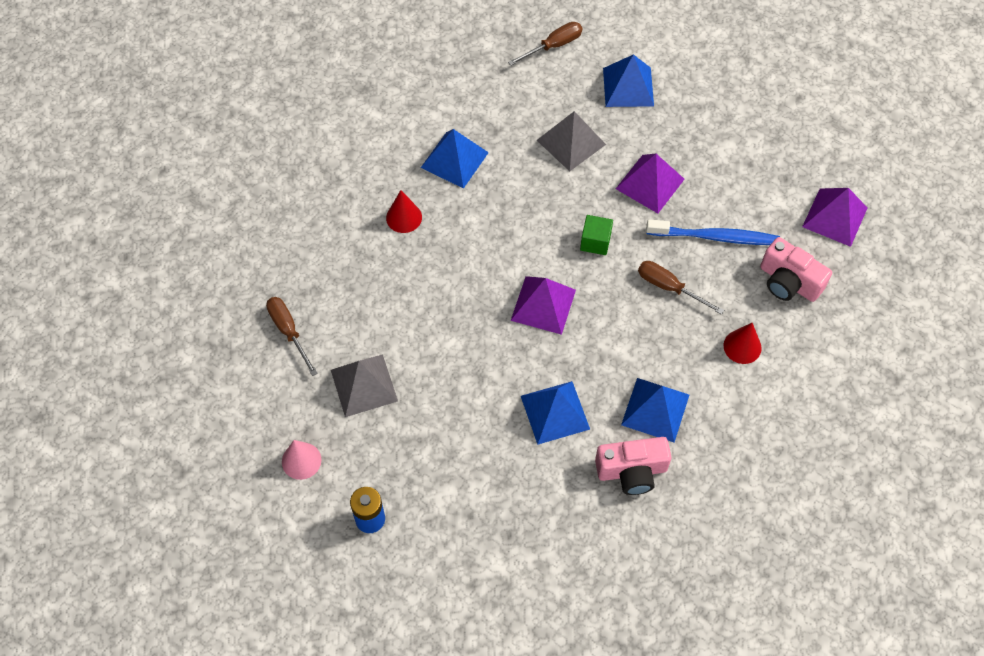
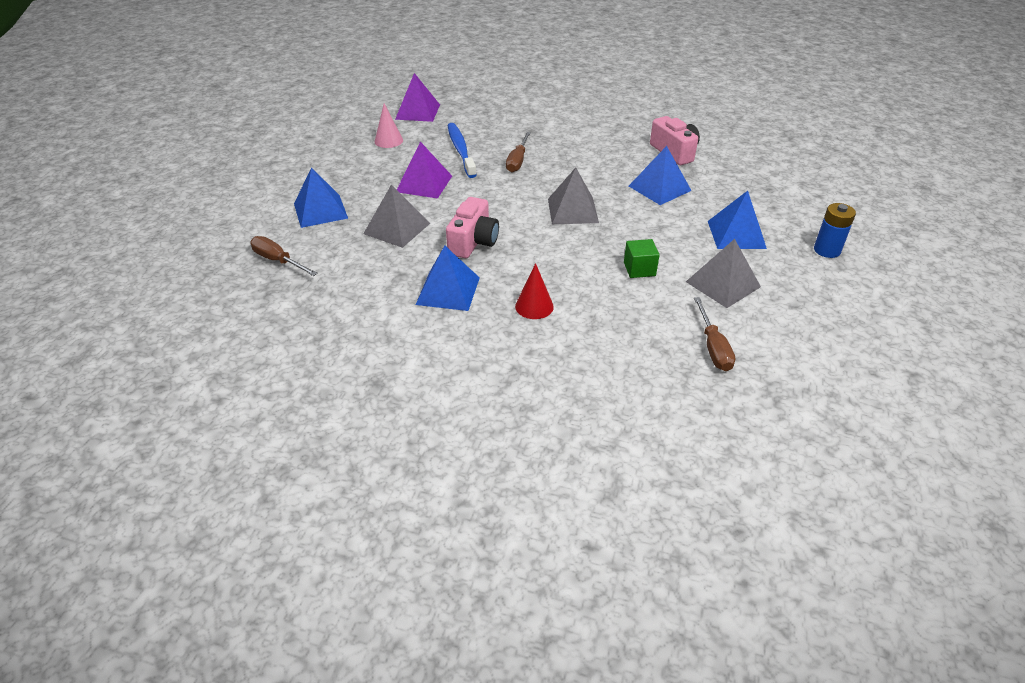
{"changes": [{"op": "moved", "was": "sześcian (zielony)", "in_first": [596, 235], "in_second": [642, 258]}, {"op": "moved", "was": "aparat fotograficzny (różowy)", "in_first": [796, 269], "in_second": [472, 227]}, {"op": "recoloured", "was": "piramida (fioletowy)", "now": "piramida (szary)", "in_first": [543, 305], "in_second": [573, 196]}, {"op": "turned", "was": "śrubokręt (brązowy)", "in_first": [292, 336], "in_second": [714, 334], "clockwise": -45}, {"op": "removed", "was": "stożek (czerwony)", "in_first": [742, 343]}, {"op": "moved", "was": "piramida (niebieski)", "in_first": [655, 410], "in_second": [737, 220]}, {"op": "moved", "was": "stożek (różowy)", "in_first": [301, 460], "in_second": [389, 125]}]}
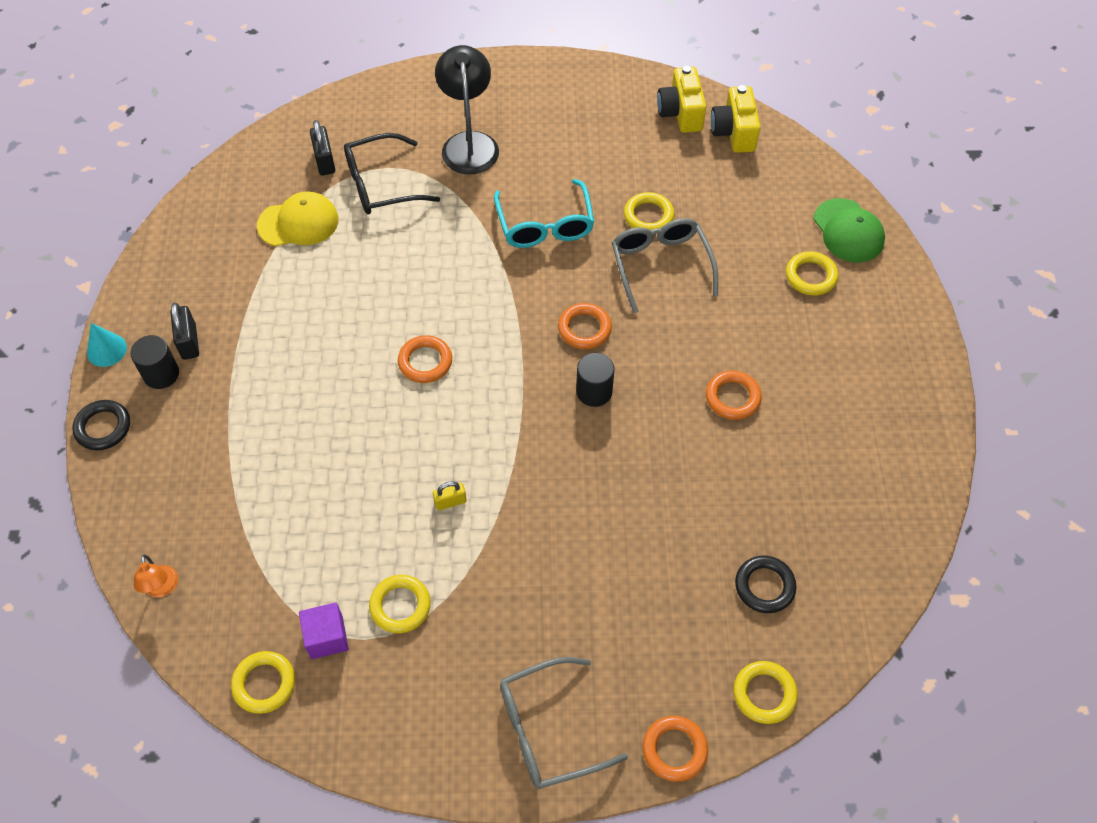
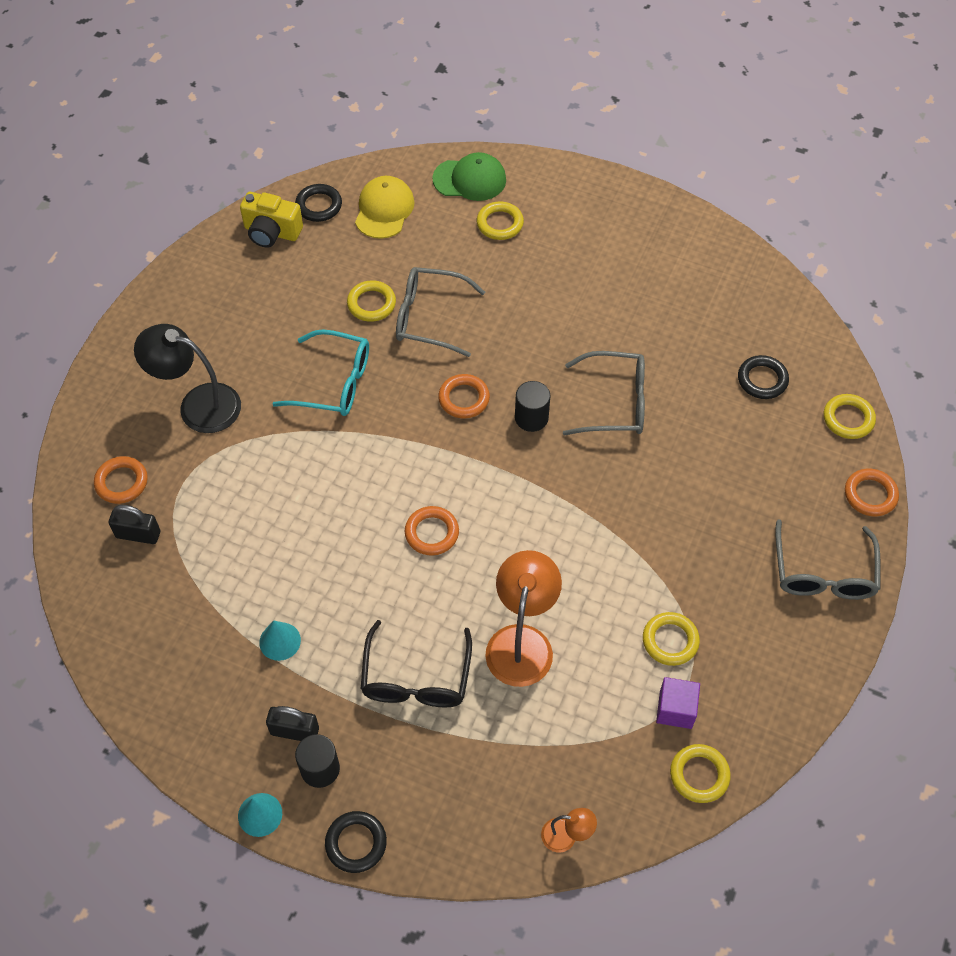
{"changes": [{"op": "replaced", "was": "aparat fotograficzny (żółty)", "now": "pierścień (czarny)", "in_first": [736, 119], "in_second": [318, 203]}, {"op": "moved", "was": "okulary (czarny)", "in_first": [392, 173], "in_second": [416, 664]}, {"op": "moved", "was": "czapka (żółty)", "in_first": [298, 218], "in_second": [385, 207]}, {"op": "moved", "was": "pierścień (pomarańczowy)", "in_first": [734, 395], "in_second": [121, 480]}, {"op": "removed", "was": "kłódka (żółty)", "in_first": [450, 495]}, {"op": "added", "now": "okulary (szary)", "in_second": [604, 393]}, {"op": "added", "now": "lampka (pomarańczowy)", "in_second": [523, 618]}, {"op": "added", "now": "stożek (turkusowy)", "in_second": [280, 640]}]}
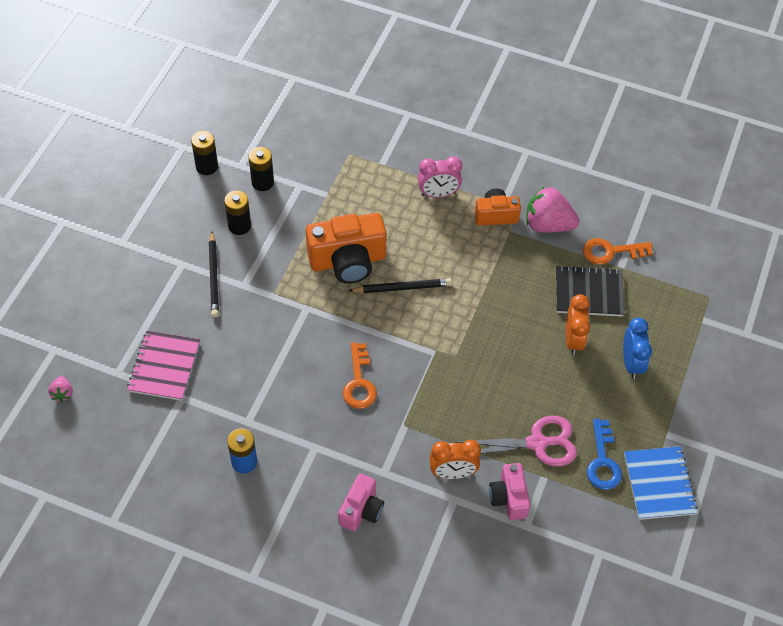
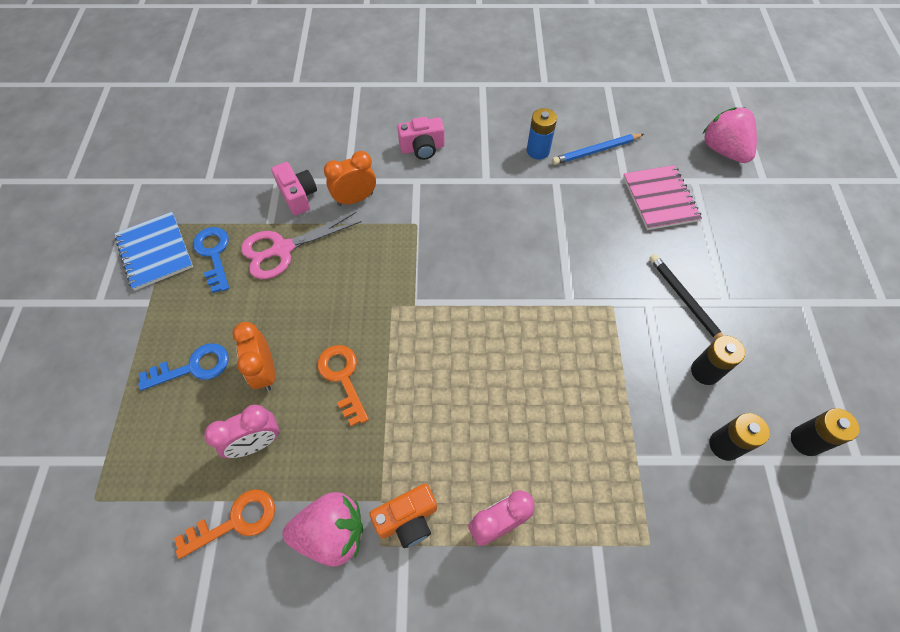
{"changes": [{"op": "removed", "was": "aparat fotograficzny (pomarańczowy)", "in_first": [346, 248]}, {"op": "replaced", "was": "zeszyt (czarny)", "now": "budzik (różowy)", "in_first": [590, 291], "in_second": [241, 431]}, {"op": "removed", "was": "ołówek (czarny)", "in_first": [400, 285]}, {"op": "replaced", "was": "budzik (niebieski)", "now": "klucz (niebieski)", "in_first": [637, 348], "in_second": [183, 367]}, {"op": "moved", "was": "klucz (pomarańczowy)", "in_first": [360, 376], "in_second": [343, 385]}, {"op": "resized", "was": "truskawka (różowy)", "in_first": [60, 389], "in_second": [730, 135], "ratio": 2.13}, {"op": "turned", "was": "aparat fotograficzny (różowy)", "in_first": [361, 502], "in_second": [421, 138], "clockwise": -105}, {"op": "added", "now": "ołówek (niebieski)", "in_second": [598, 149]}]}
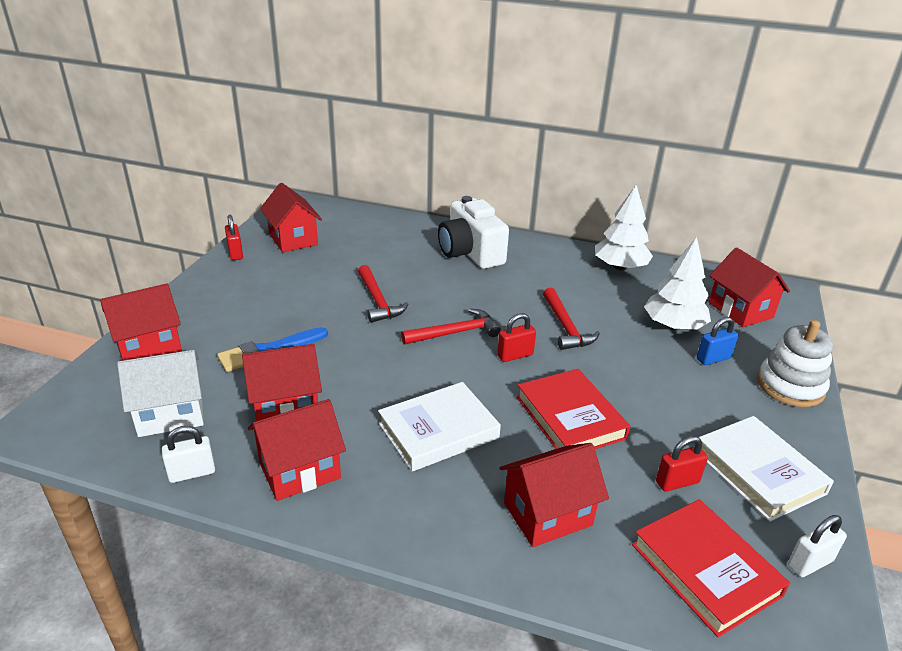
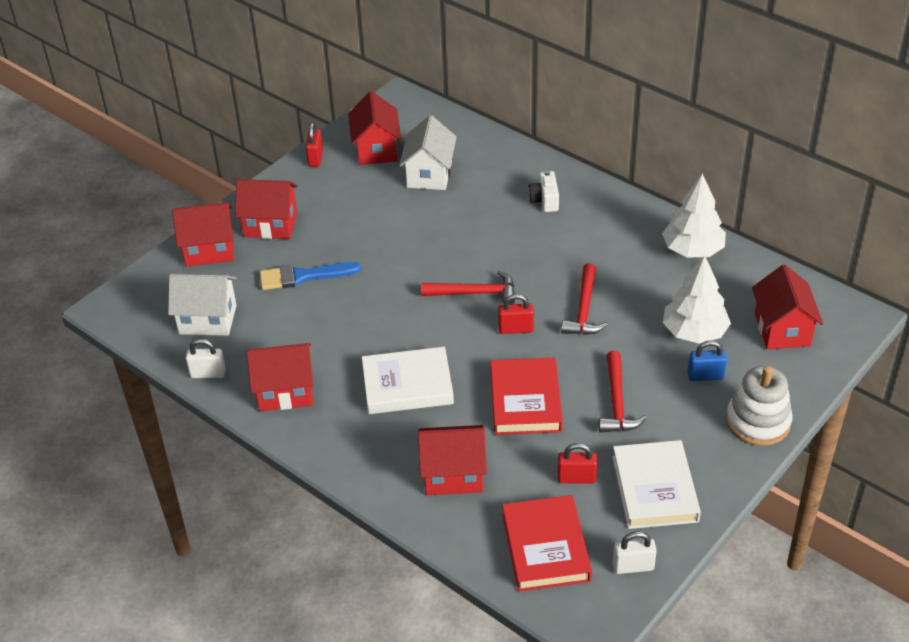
{"changes": [{"op": "resized", "was": "aparat fotograficzny (biały)", "in_first": [473, 232], "in_second": [543, 191], "ratio": 0.49}, {"op": "moved", "was": "młotek (czerwony)", "in_first": [383, 294], "in_second": [623, 392]}, {"op": "moved", "was": "domek (czerwony)", "in_first": [282, 382], "in_second": [266, 209]}, {"op": "added", "now": "domek (biały)", "in_second": [428, 152]}]}
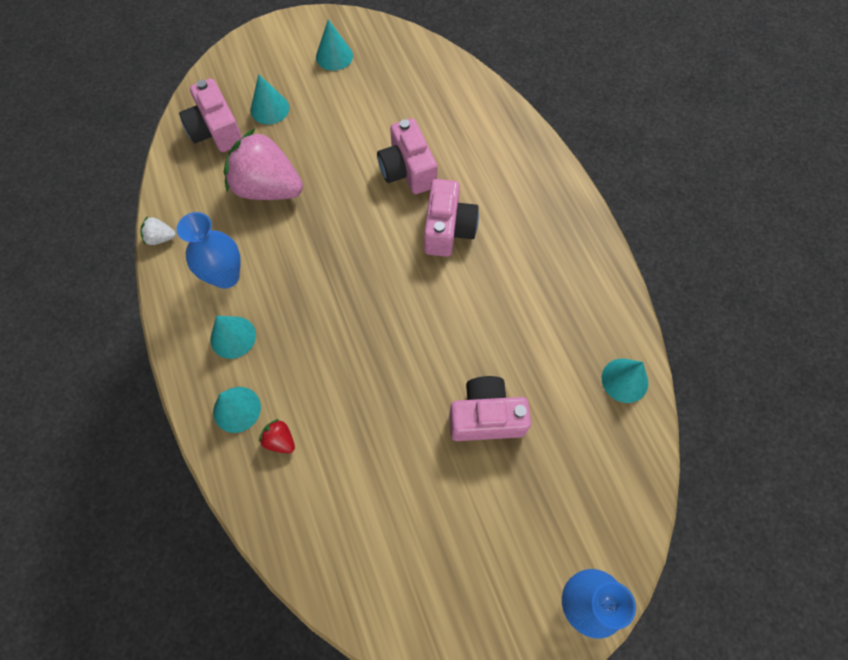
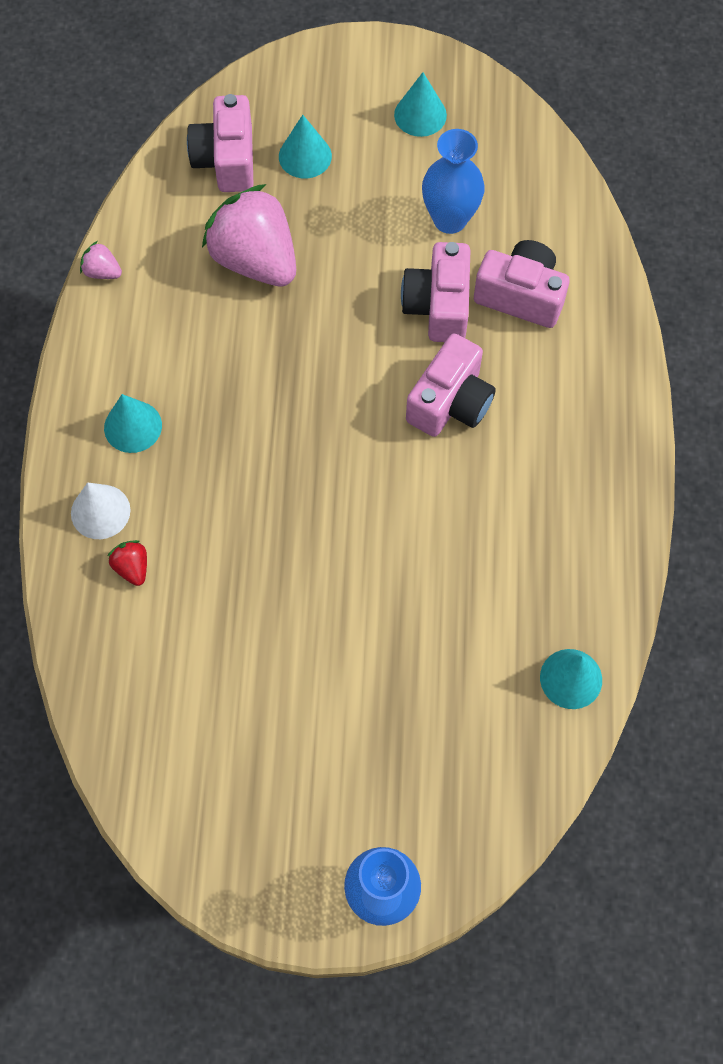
{"changes": [{"op": "moved", "was": "wazon (niebieski)", "in_first": [208, 250], "in_second": [453, 181]}, {"op": "recoloured", "was": "truskawka (biały)", "now": "truskawka (różowy)", "in_first": [158, 231], "in_second": [101, 260]}, {"op": "moved", "was": "aparat fotograficzny (różowy)", "in_first": [490, 408], "in_second": [522, 284]}, {"op": "recoloured", "was": "stożek (turkusowy)", "now": "stożek (biały)", "in_first": [237, 410], "in_second": [100, 511]}]}
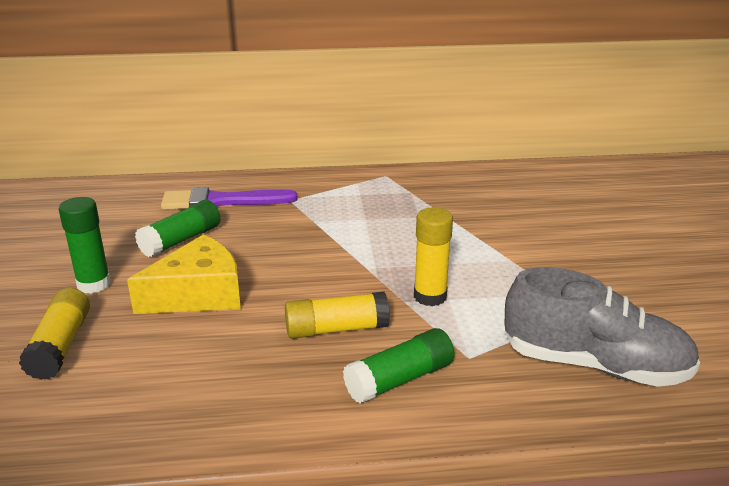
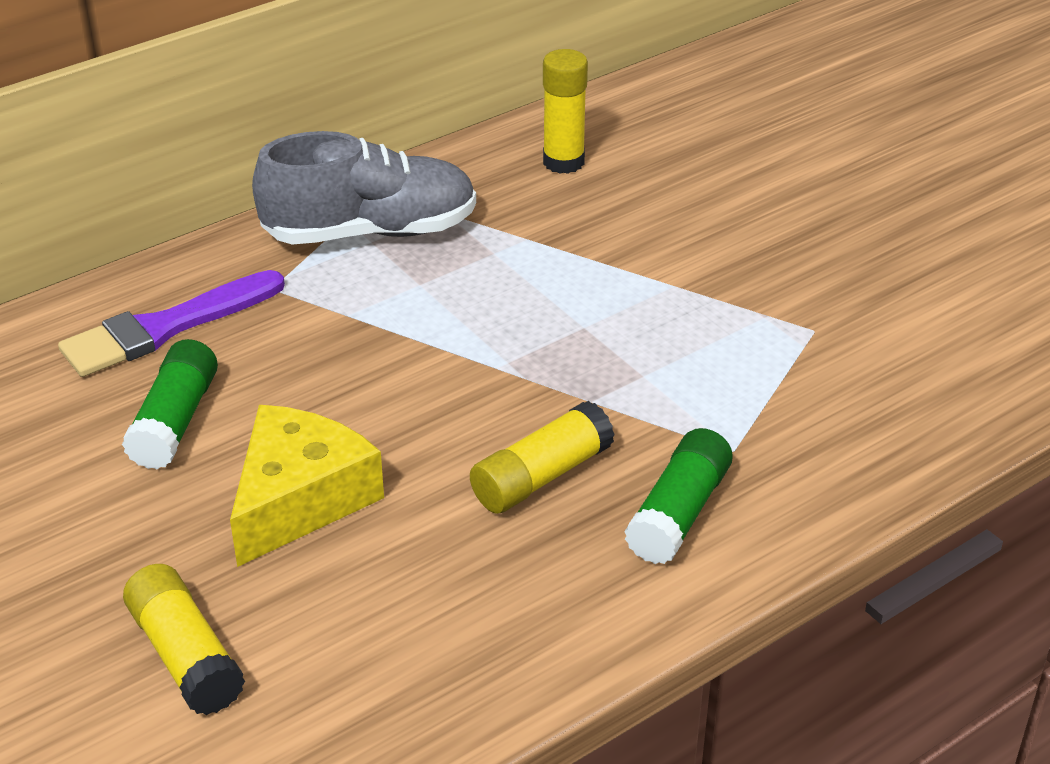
{"changes": [{"op": "removed", "was": "klej w sztyfcie (zielony)", "in_first": [85, 245]}, {"op": "moved", "was": "klej w sztyfcie (żółty)", "in_first": [433, 257], "in_second": [565, 111]}, {"op": "moved", "was": "but (szary)", "in_first": [602, 327], "in_second": [364, 188]}]}
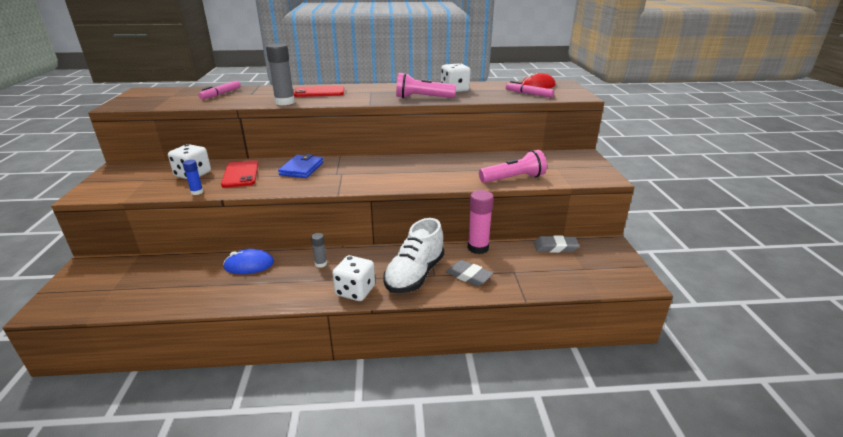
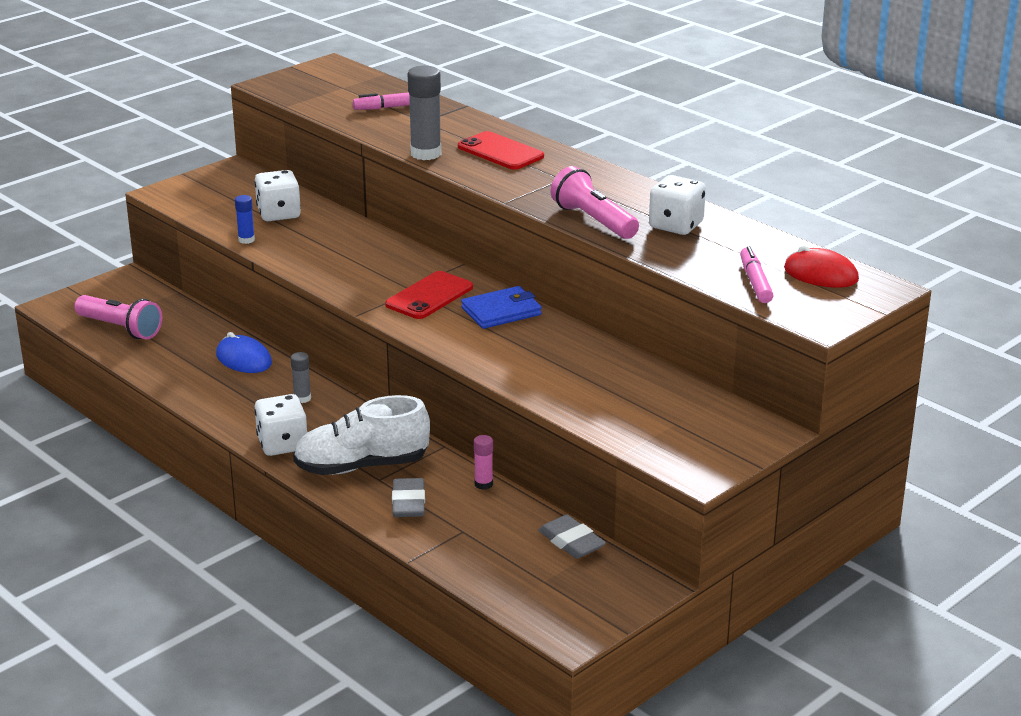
{"changes": [{"op": "moved", "was": "latarka (różowy)", "in_first": [513, 166], "in_second": [118, 317]}, {"op": "moved", "was": "portfel (niebieski)", "in_first": [301, 166], "in_second": [501, 307]}, {"op": "moved", "was": "telefon (czerwony)", "in_first": [240, 174], "in_second": [429, 295]}, {"op": "resized", "was": "klej w sztyfcie (różowy)", "in_first": [481, 222], "in_second": [483, 462], "ratio": 0.53}]}
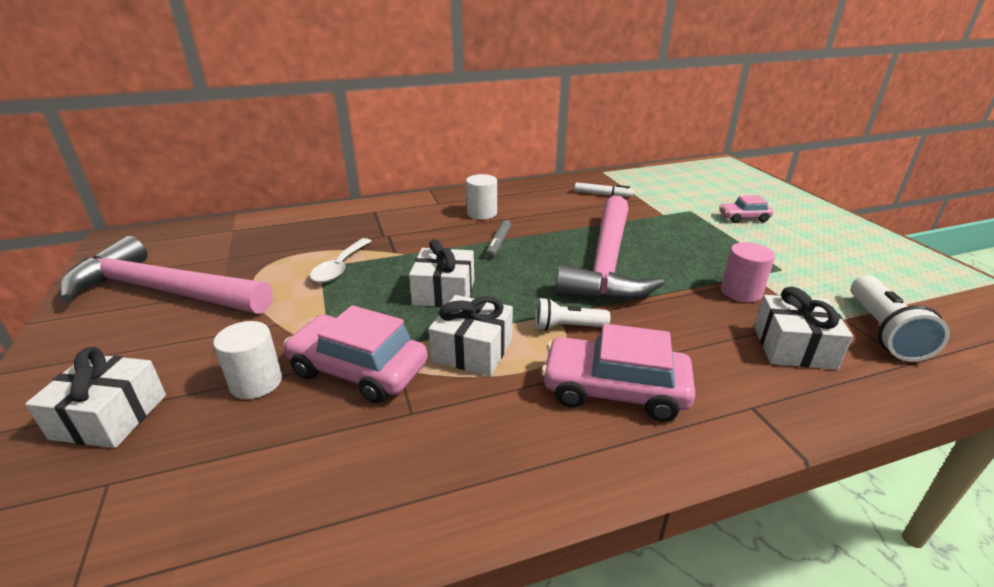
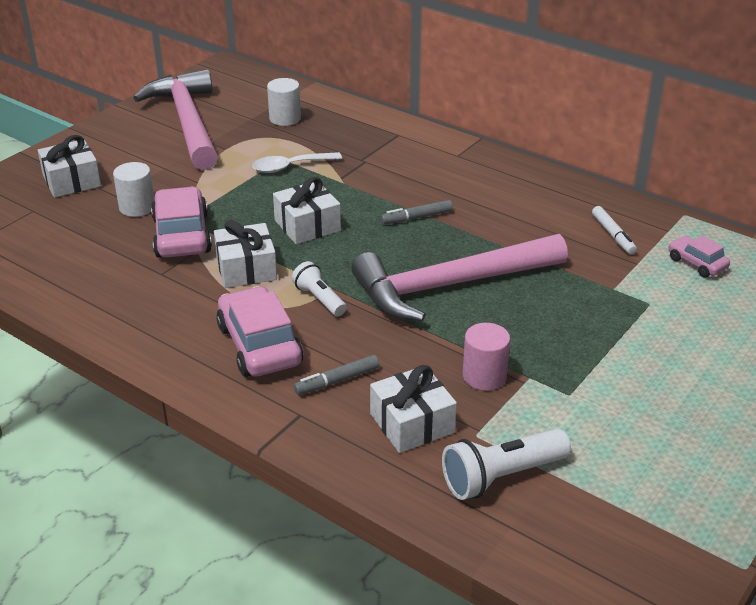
{"changes": [{"op": "moved", "was": "walec (biały)", "in_first": [481, 197], "in_second": [284, 102]}, {"op": "moved", "was": "samochód (różowy)", "in_first": [746, 209], "in_second": [699, 256]}, {"op": "added", "now": "flamaster (szary)", "in_second": [336, 375]}]}
